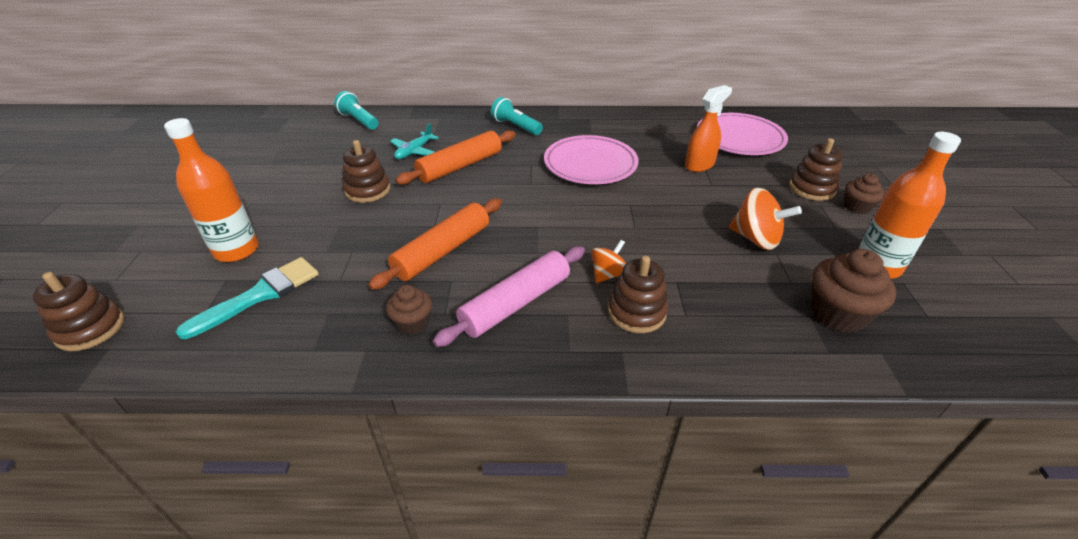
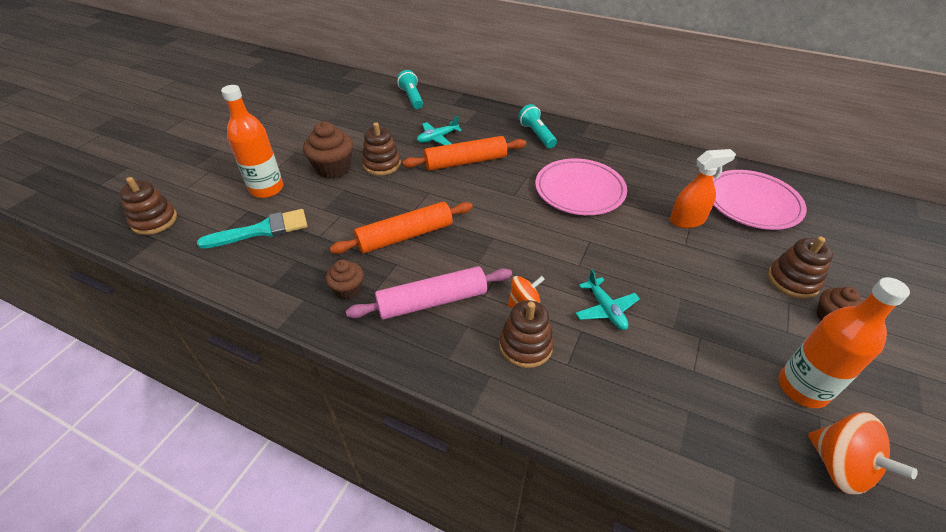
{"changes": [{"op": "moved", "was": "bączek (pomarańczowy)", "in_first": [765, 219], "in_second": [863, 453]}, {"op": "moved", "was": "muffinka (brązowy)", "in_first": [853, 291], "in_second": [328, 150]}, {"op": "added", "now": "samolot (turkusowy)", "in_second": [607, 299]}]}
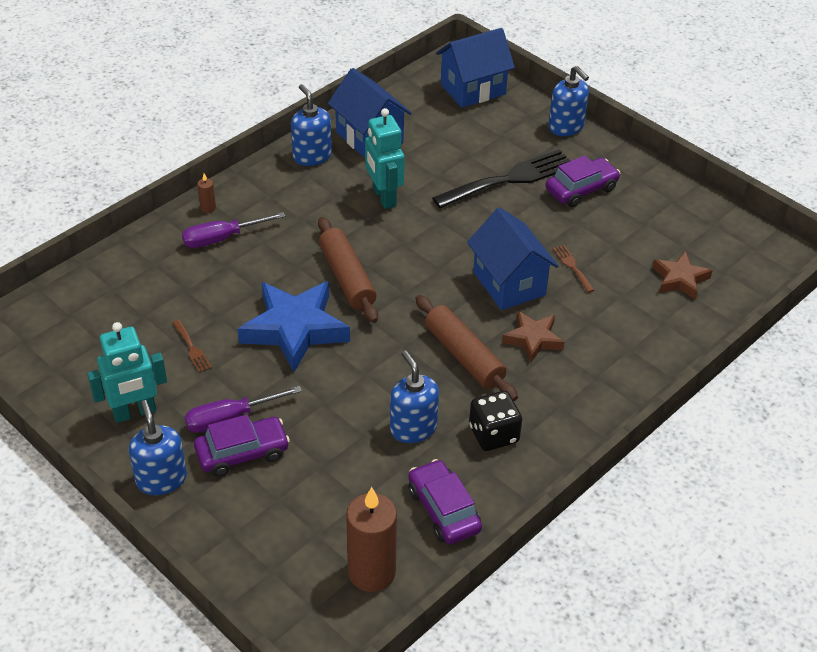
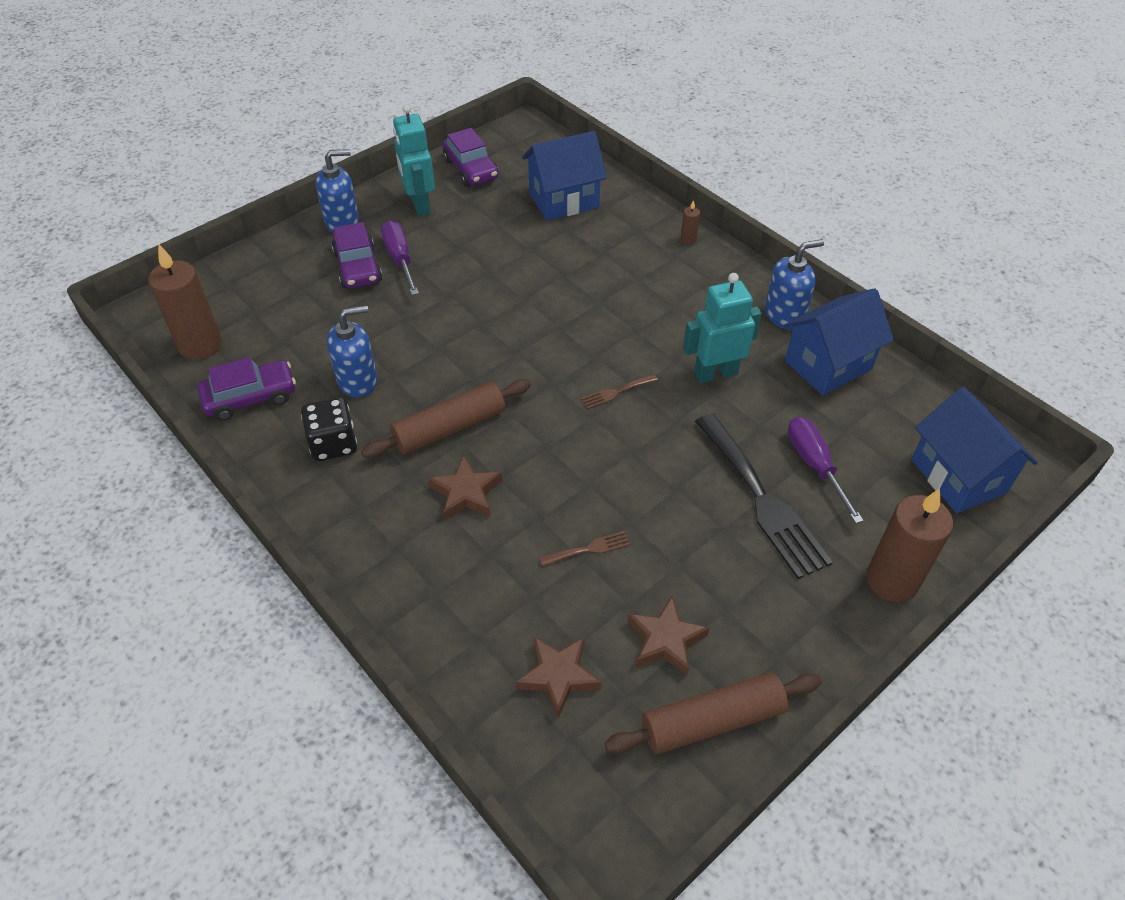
{"changes": [{"op": "replaced", "was": "dozownik mydła (niebieski)", "now": "świeca (brązowy)", "in_first": [568, 101], "in_second": [909, 545]}, {"op": "moved", "was": "samochód (fioletowy)", "in_first": [583, 181], "in_second": [471, 157]}, {"op": "moved", "was": "domek (niebieski)", "in_first": [512, 258], "in_second": [564, 176]}, {"op": "moved", "was": "śrubokręt (fioletowy)", "in_first": [233, 230], "in_second": [826, 470]}, {"op": "moved", "was": "wałek do ciasta (brązowy)", "in_first": [348, 270], "in_second": [713, 713]}, {"op": "removed", "was": "gwiazda (niebieski)", "in_first": [294, 326]}, {"op": "moved", "was": "widelec (brązowy)", "in_first": [192, 346], "in_second": [619, 391]}, {"op": "added", "now": "gwiazda (brązowy)", "in_second": [668, 636]}]}
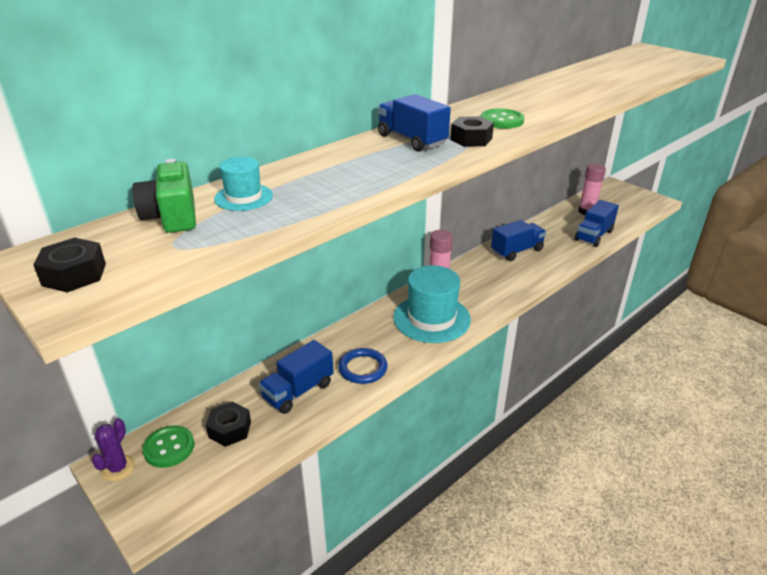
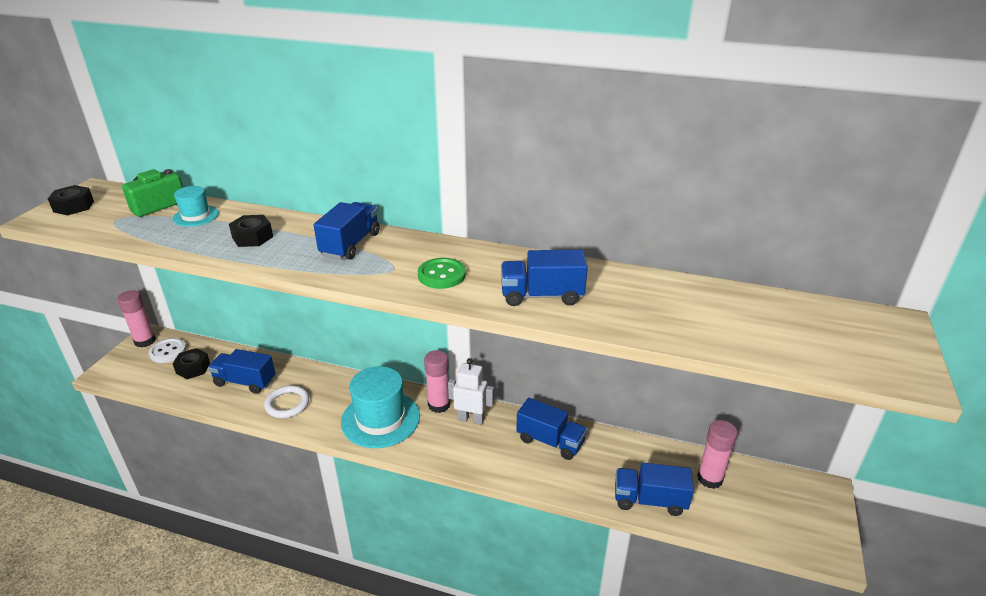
{"changes": [{"op": "moved", "was": "nakrętka (czarny)", "in_first": [472, 131], "in_second": [251, 231]}, {"op": "recoloured", "was": "pierścień (niebieski)", "now": "pierścień (biały)", "in_first": [363, 366], "in_second": [286, 401]}, {"op": "replaced", "was": "kaktus (fioletowy)", "now": "klej w sztyfcie (różowy)", "in_first": [113, 450], "in_second": [136, 319]}, {"op": "recoloured", "was": "guzik (zielony)", "now": "guzik (biały)", "in_first": [168, 446], "in_second": [167, 350]}, {"op": "added", "now": "ciężarówka (niebieski)", "in_second": [544, 278]}, {"op": "added", "now": "robot (biały)", "in_second": [471, 391]}]}
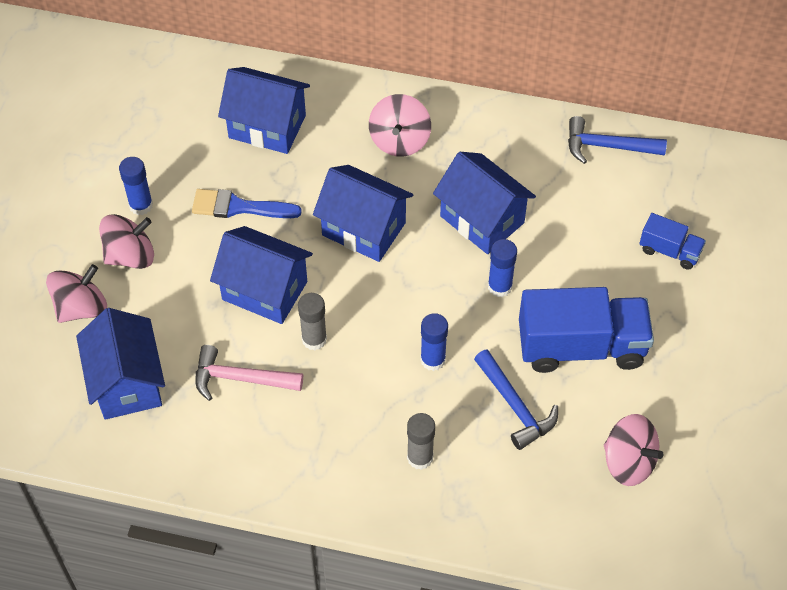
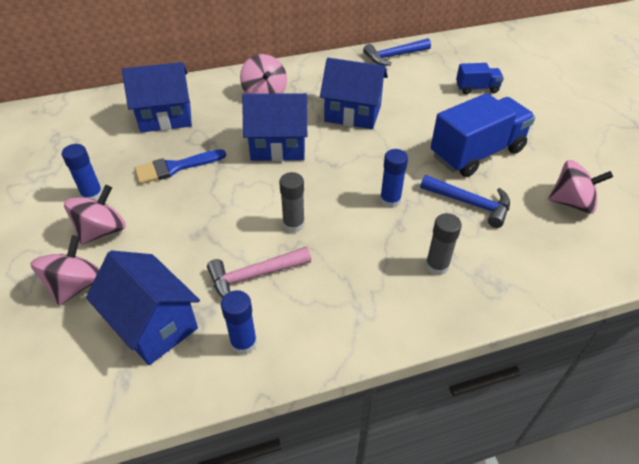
{"changes": [{"op": "removed", "was": "domek (niebieski)", "in_first": [261, 275]}, {"op": "moved", "was": "klej w sztyfcie (niebieski)", "in_first": [502, 268], "in_second": [239, 322]}]}
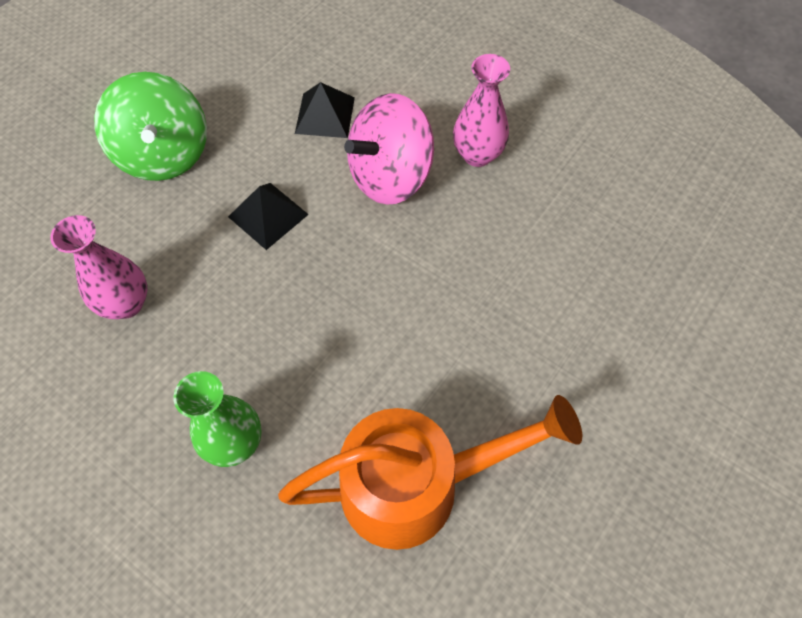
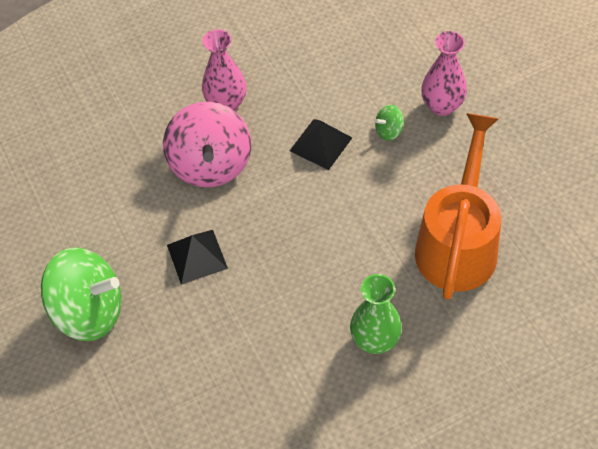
{"changes": [{"op": "moved", "was": "piramida (czarny)", "in_first": [325, 110], "in_second": [321, 144]}, {"op": "moved", "was": "wazon (różowy)", "in_first": [98, 267], "in_second": [444, 73]}, {"op": "added", "now": "bączek (zielony)", "in_second": [389, 123]}]}
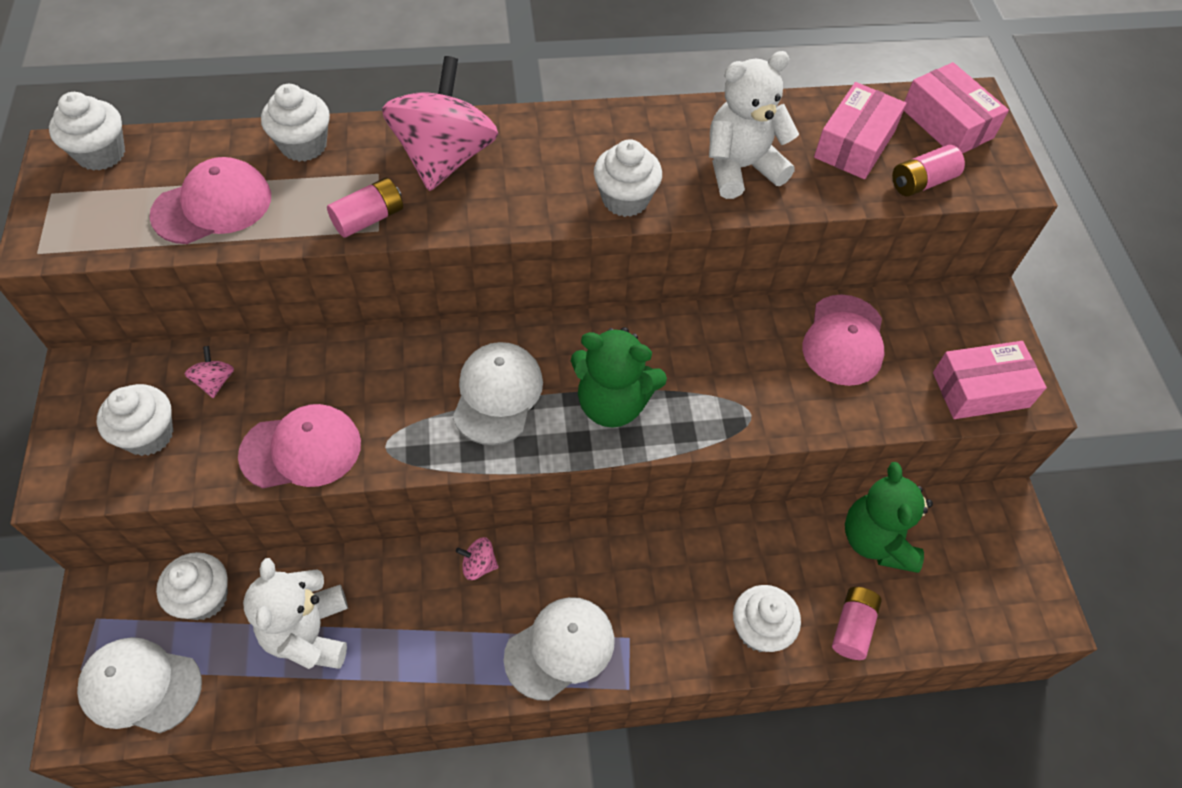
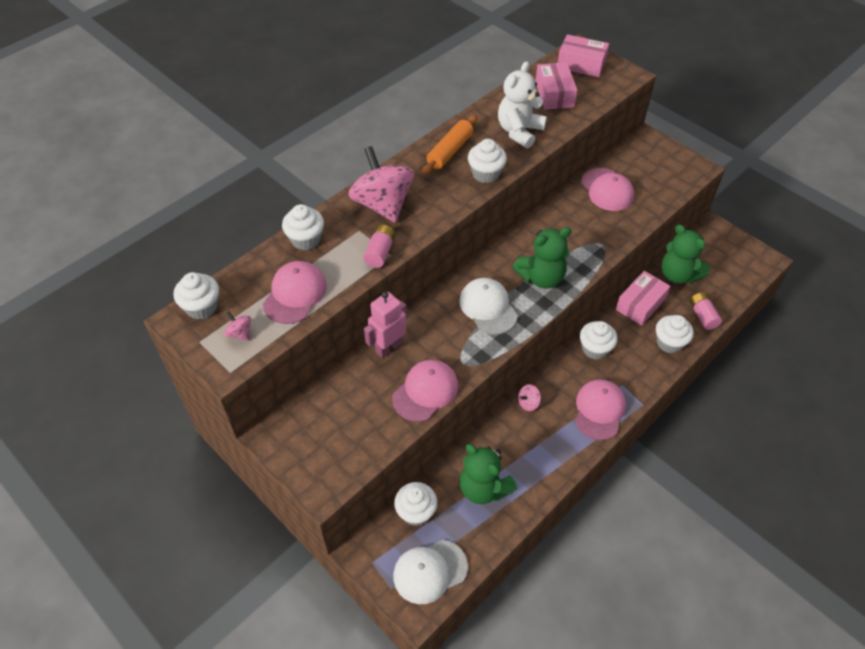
{"changes": [{"op": "removed", "was": "bateria (różowy)", "in_first": [928, 170]}, {"op": "moved", "was": "pudełko (różowy)", "in_first": [990, 380], "in_second": [643, 298]}, {"op": "moved", "was": "bączek (różowy)", "in_first": [209, 372], "in_second": [237, 326]}, {"op": "moved", "was": "muffinka (biały)", "in_first": [135, 420], "in_second": [599, 340]}, {"op": "recoloured", "was": "miś (biały)", "now": "miś (zielony)", "in_first": [295, 613], "in_second": [488, 474]}, {"op": "recoloured", "was": "czapka (biały)", "now": "czapka (różowy)", "in_first": [559, 648], "in_second": [600, 409]}, {"op": "added", "now": "wałek do ciasta (pomarańczowy)", "in_second": [449, 145]}, {"op": "added", "now": "robot (różowy)", "in_second": [385, 324]}]}
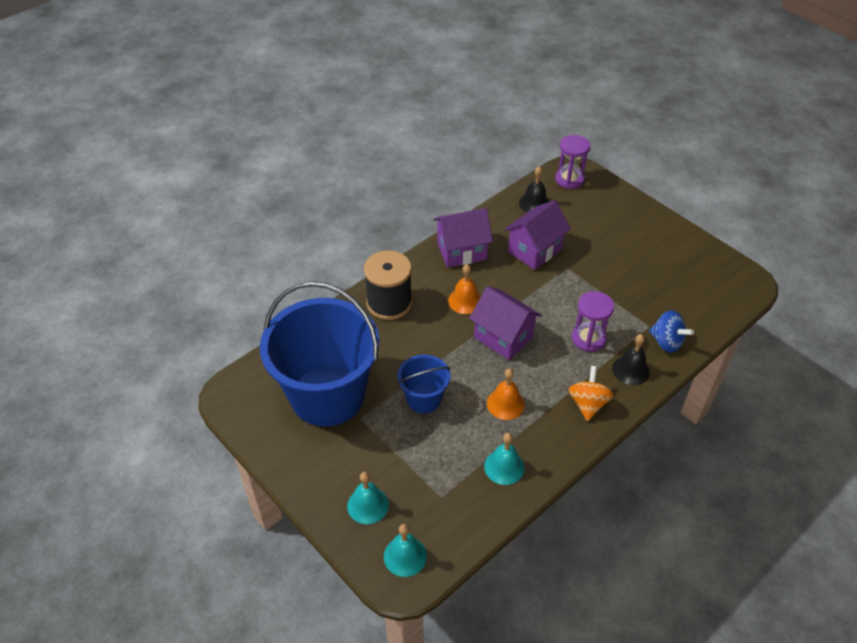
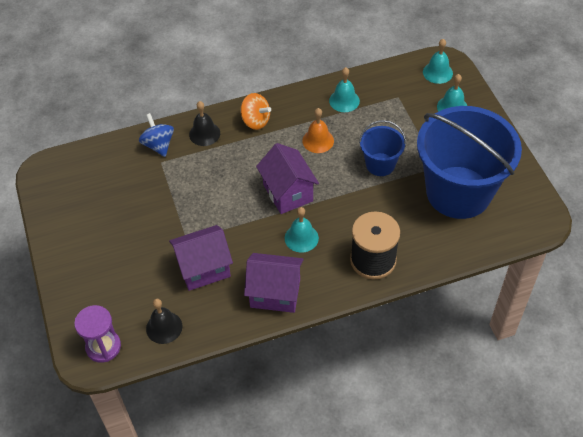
{"changes": [{"op": "recoloured", "was": "dzwonek (pomarańczowy)", "now": "dzwonek (turkusowy)", "in_first": [464, 289], "in_second": [302, 230]}, {"op": "removed", "was": "klepsydra (fioletowy)", "in_first": [593, 321]}, {"op": "turned", "was": "bączek (pomarańczowy)", "in_first": [591, 393], "in_second": [256, 111], "clockwise": -90}]}
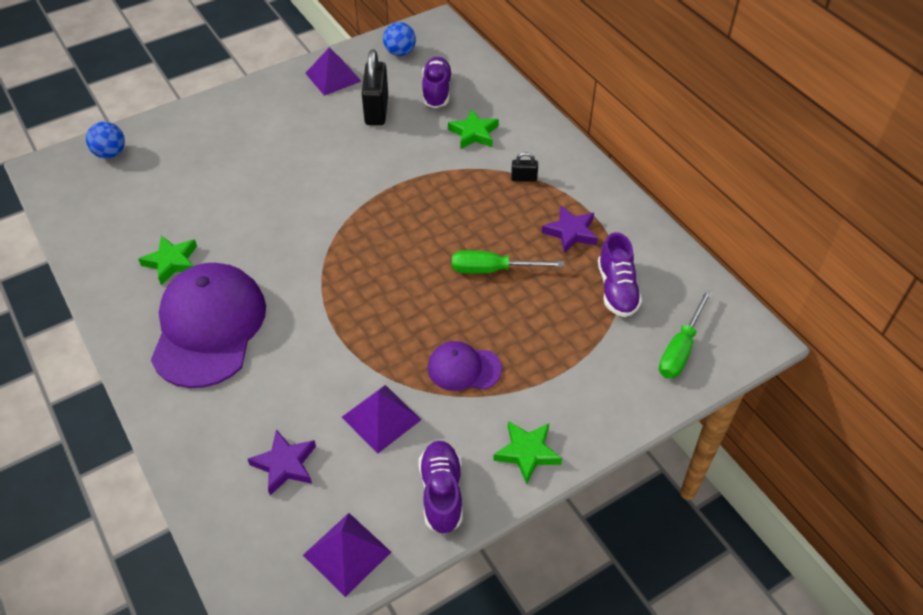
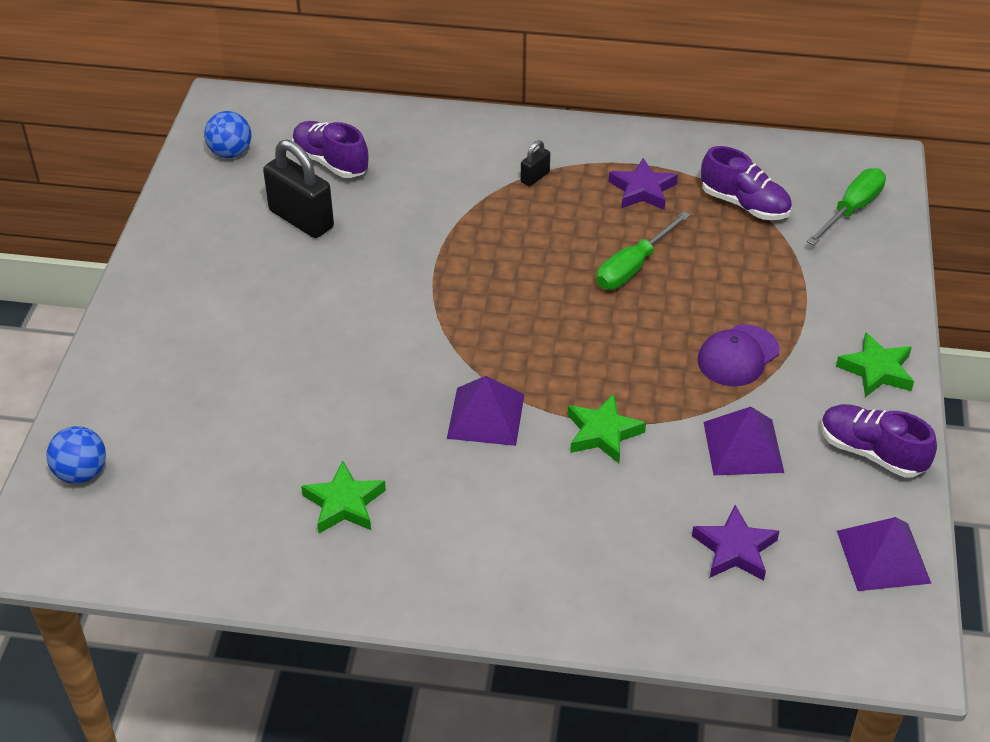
{"changes": [{"op": "moved", "was": "piramida (fioletowy)", "in_first": [333, 71], "in_second": [485, 411]}, {"op": "moved", "was": "gwiazda (zielony)", "in_first": [473, 129], "in_second": [607, 428]}, {"op": "removed", "was": "czapka (fioletowy)", "in_first": [208, 325]}, {"op": "turned", "was": "śrubokręt (zielony)", "in_first": [685, 334], "in_second": [846, 206], "clockwise": -120}]}
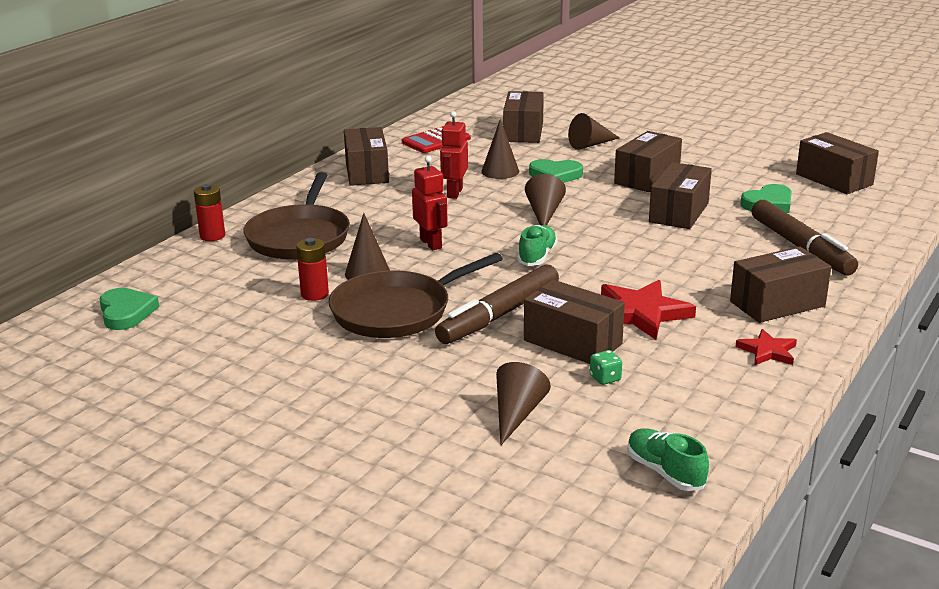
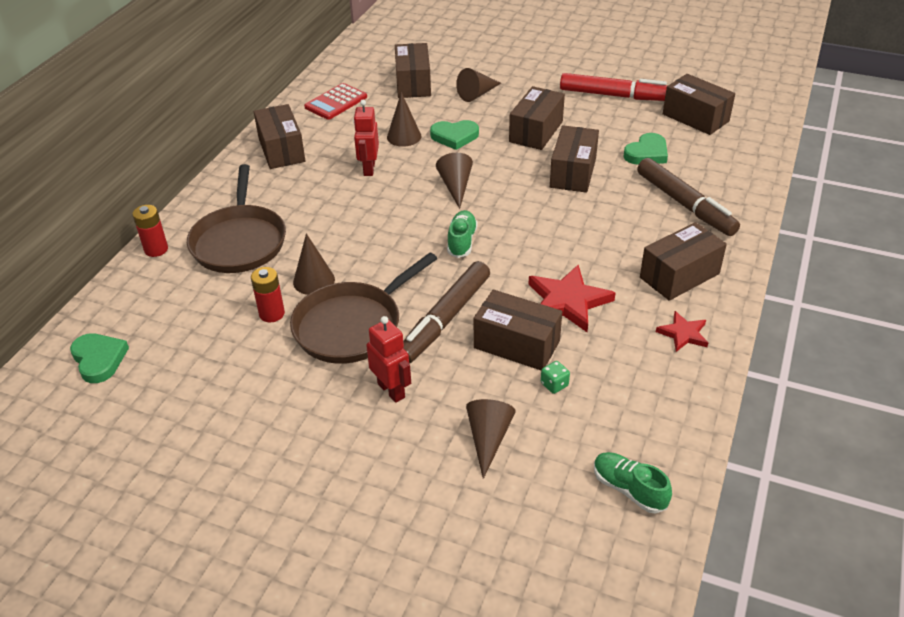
{"changes": [{"op": "moved", "was": "robot (czerwony)", "in_first": [430, 203], "in_second": [388, 359]}, {"op": "added", "now": "flamaster (czerwony)", "in_second": [613, 87]}]}
